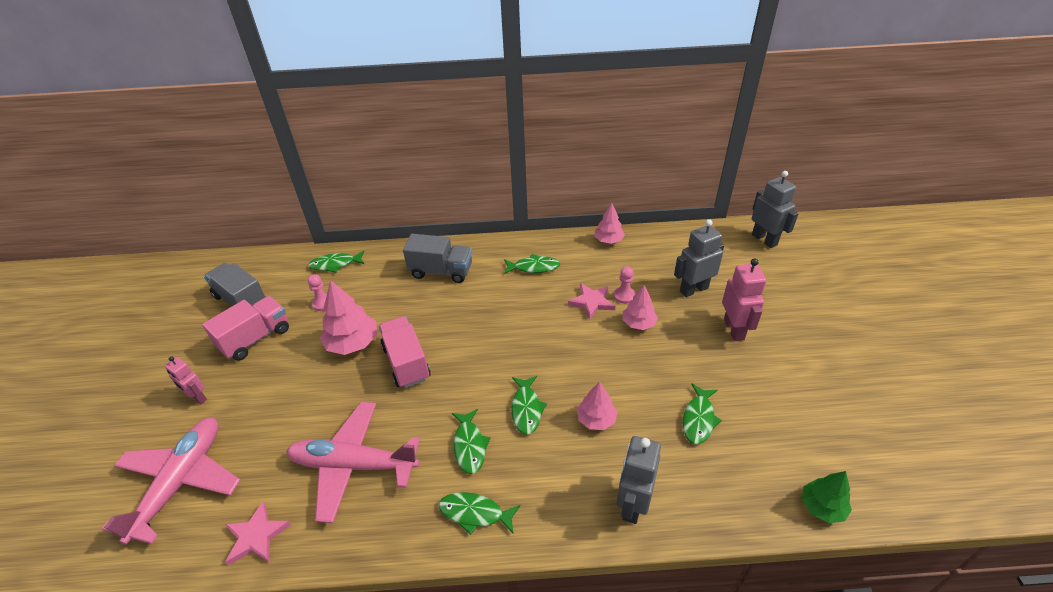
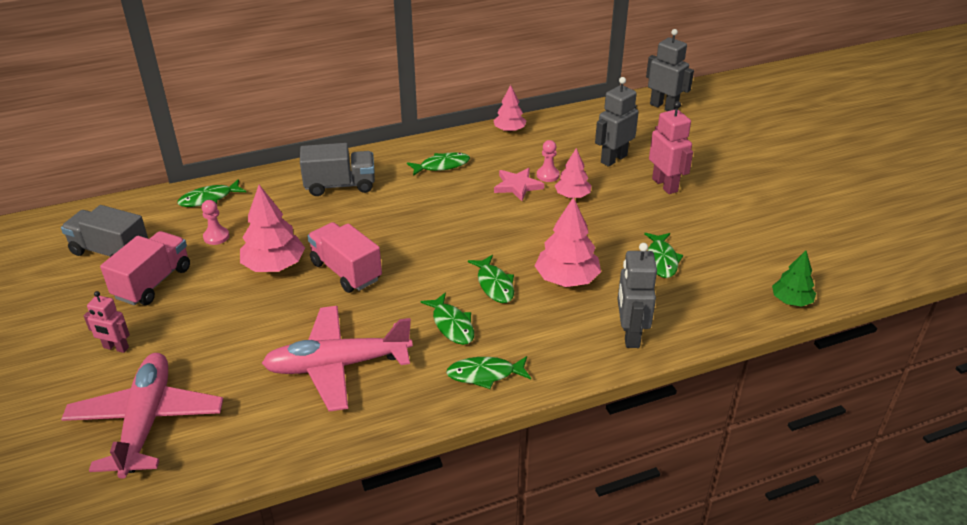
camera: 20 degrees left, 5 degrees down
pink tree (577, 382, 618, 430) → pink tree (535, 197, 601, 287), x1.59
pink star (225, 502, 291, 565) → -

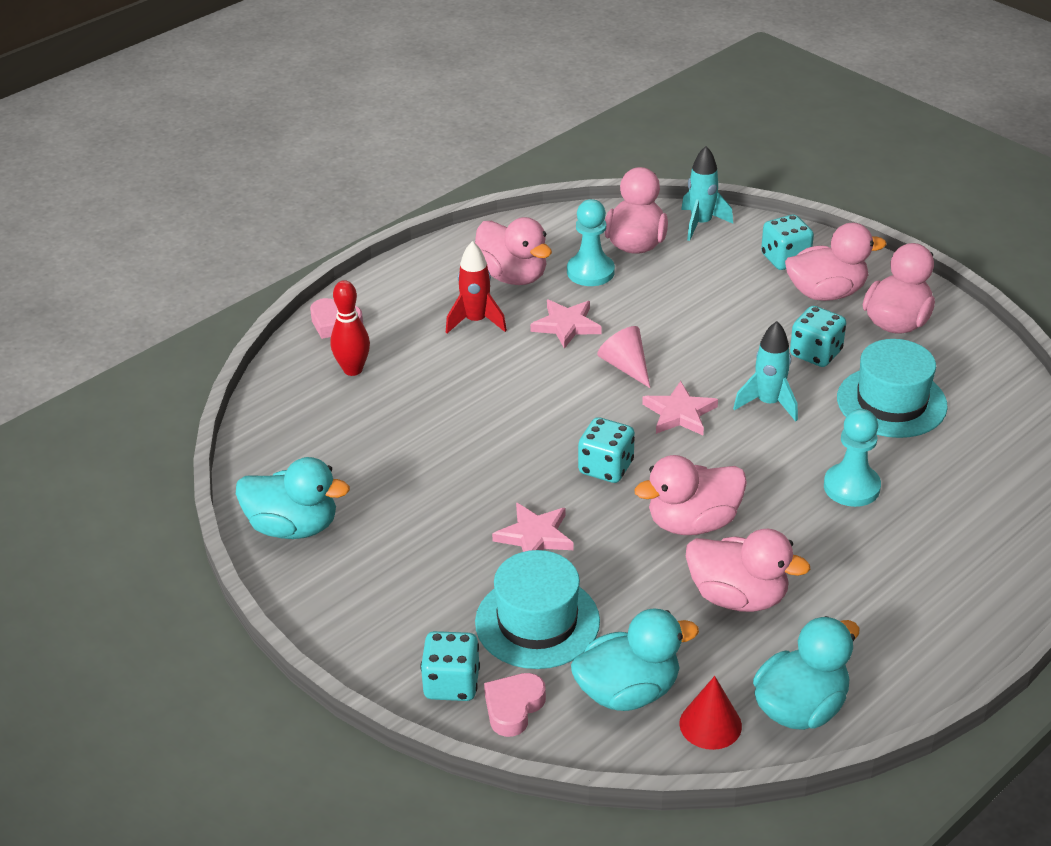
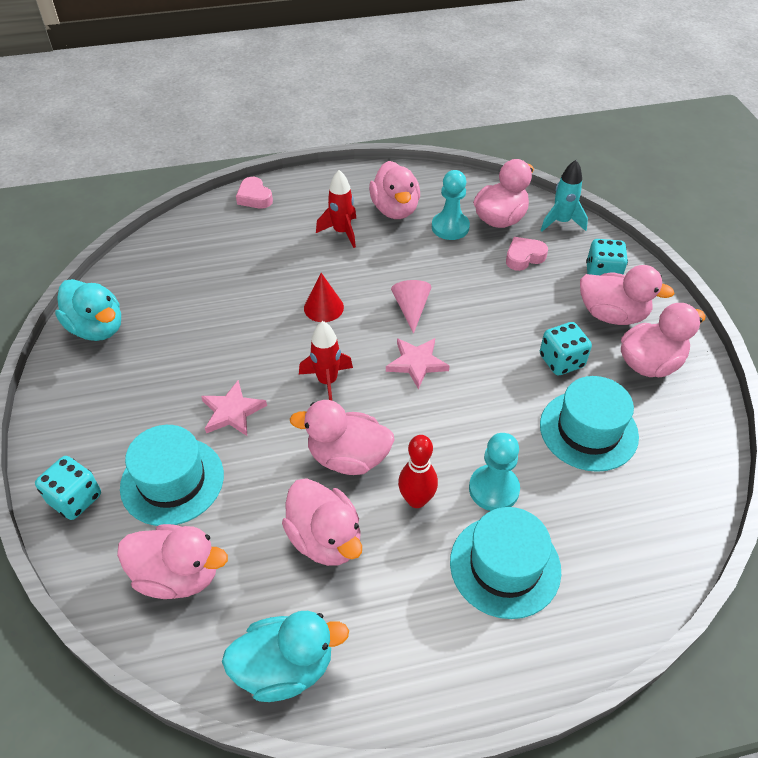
camera: 30 degrees right, 10 degrees up
turquoise duck (571, 608, 699, 711) → pink duck (117, 524, 228, 599)
turquoise dice (578, 417, 635, 483) → red rocket (299, 321, 353, 401)
red cone (679, 676, 742, 750) → red cone (304, 273, 344, 322), relocated
red bowling pin (331, 280, 370, 376) → red bowling pin (398, 435, 438, 508), relocated
- → turquoise hat (450, 507, 561, 619)
pink heart (484, 673, 546, 737) → pink heart (506, 237, 548, 271), relocated
pink star (530, 300, 602, 349) → -
turquoise rocket (733, 321, 798, 422) → -

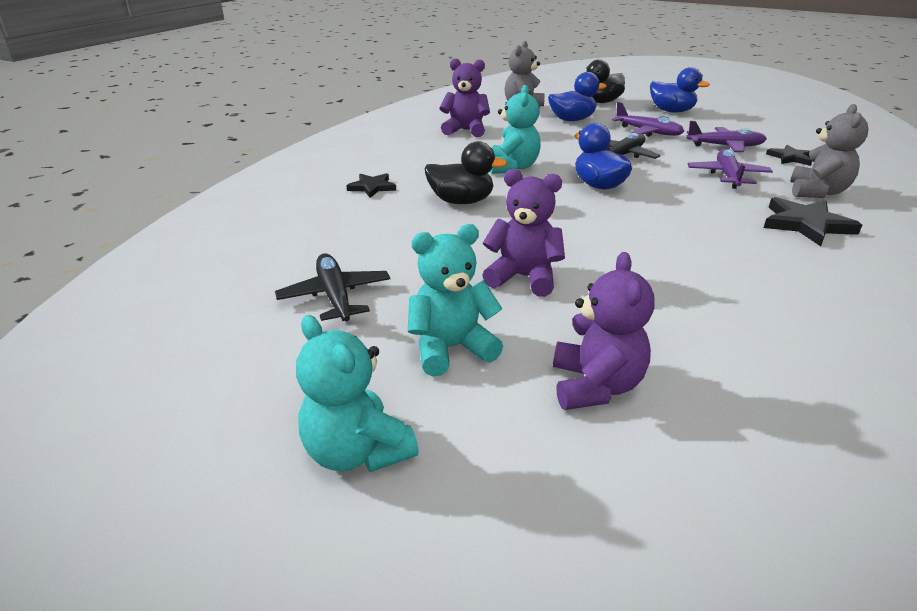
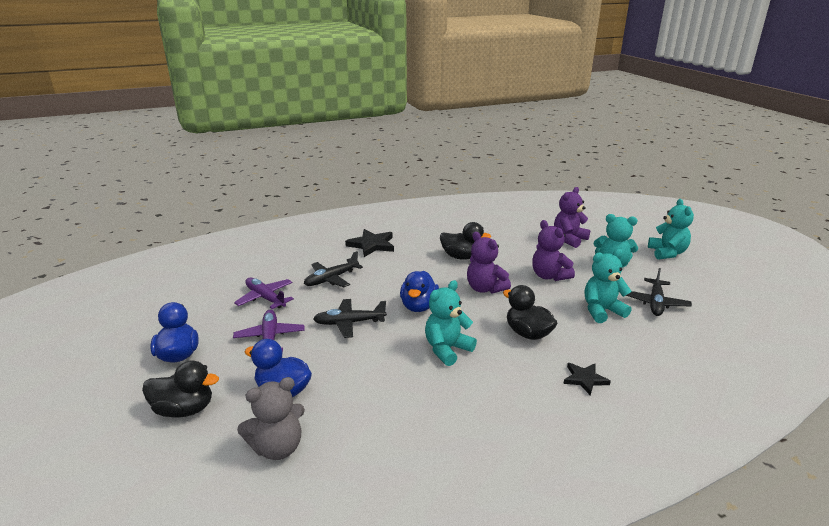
camera: 140 degrees left, 5 degrees down
purple plane (688, 149, 773, 189) → black plane (304, 251, 363, 287)
- → black duck (440, 222, 491, 260)
purple teddy bear (439, 58, 490, 137) → purple teddy bear (467, 232, 511, 294), relocated
- → turquoise teddy bear (585, 249, 632, 323)
black star (766, 145, 812, 166) → -
grey teddy bear (790, 104, 869, 198) → -

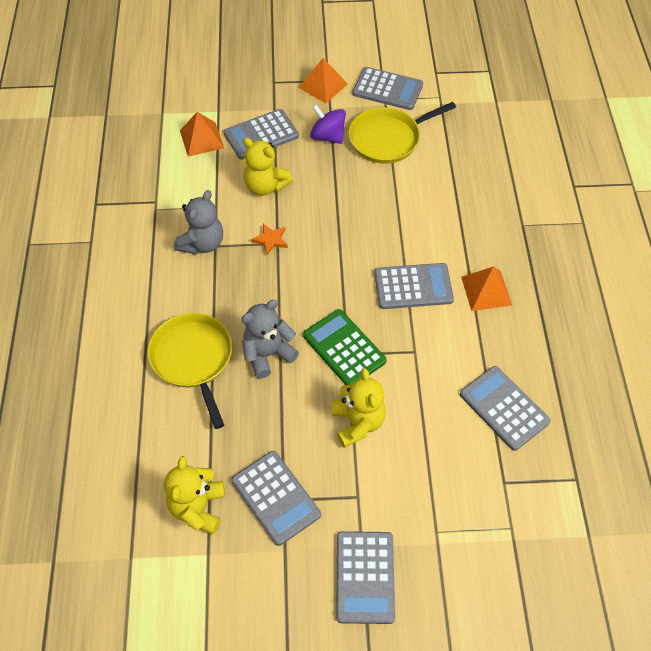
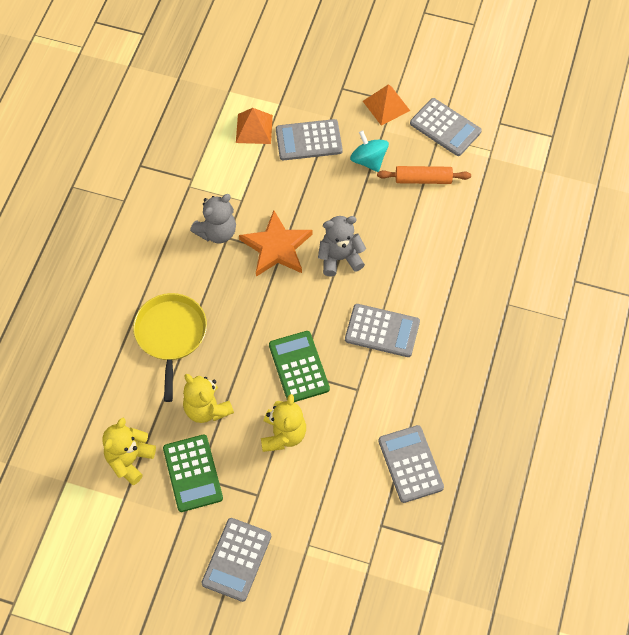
camera: 20 degrees right, 5 degrees up
grey calculator (231, 451, 321, 546) → green calculator (163, 434, 223, 512)
yellow teddy bear (243, 137, 293, 196) → yellow teddy bear (183, 374, 234, 423), relocated
orange star (251, 224, 288, 256) → orange star (239, 210, 312, 277), x2.15
grey teddy bear (241, 300, 299, 379) → grey teddy bear (318, 216, 366, 276), relocated
purple spinning top (310, 105, 346, 144) → turquoise spinning top (350, 131, 389, 172)
yellow pan (349, 102, 456, 164) → orange rolling pin (377, 166, 471, 184)
orange pyramid (461, 266, 512, 311) → -

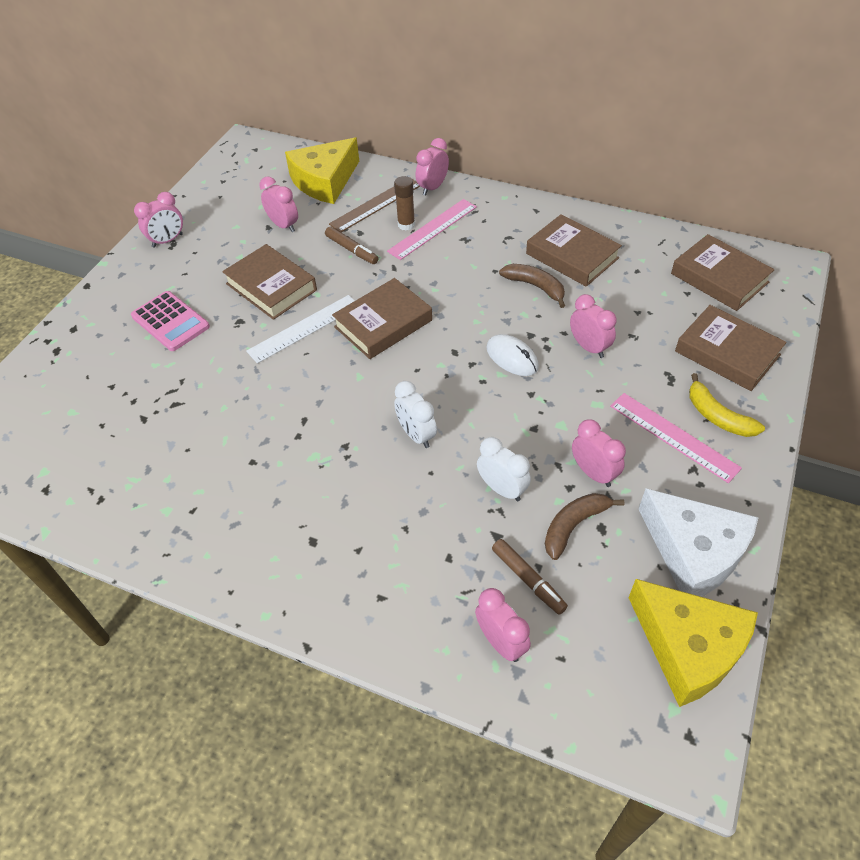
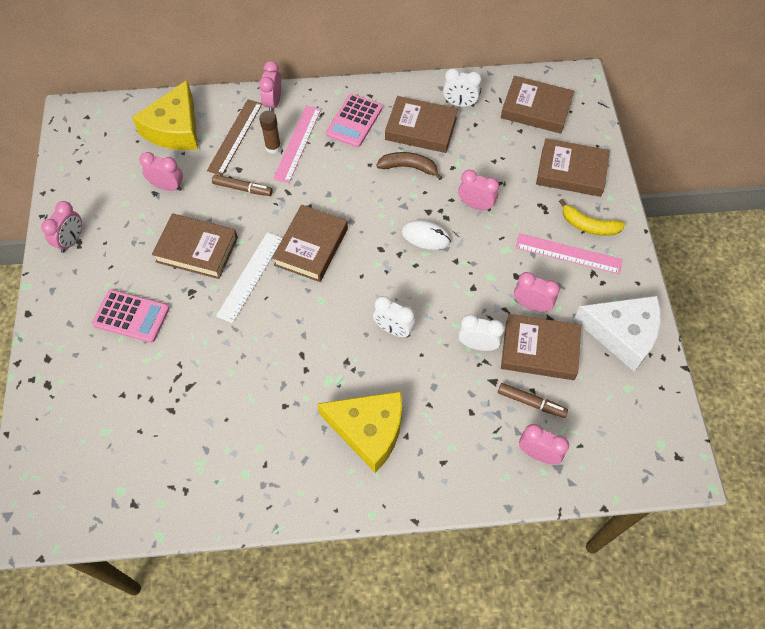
camera: 30 degrees left, 10 degrees up
yellow cheese (628, 579, 758, 707) → yellow cheese (317, 391, 402, 473), relocated
- → pink calculator (326, 94, 383, 147)
- → white clock (443, 68, 481, 107)
brown banana (545, 493, 625, 560) → brown book (501, 314, 581, 380)

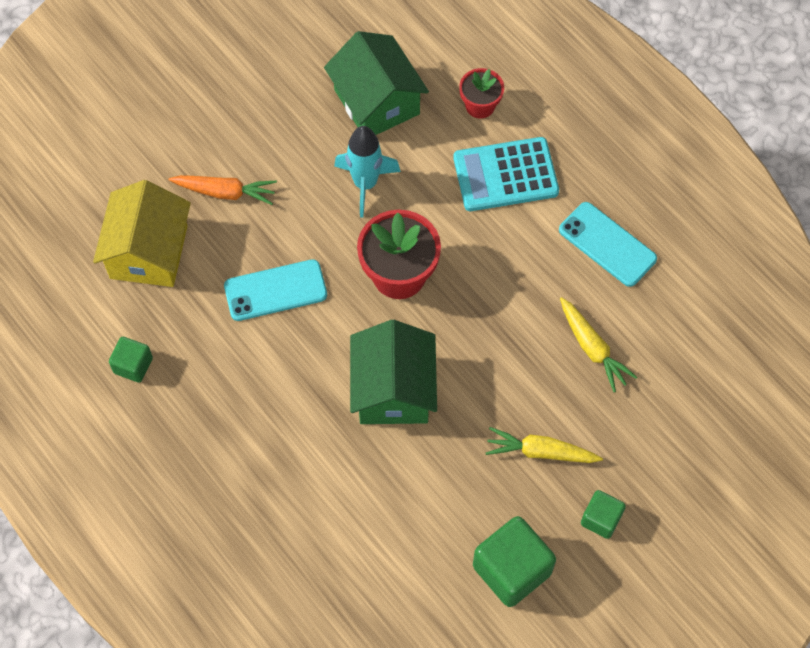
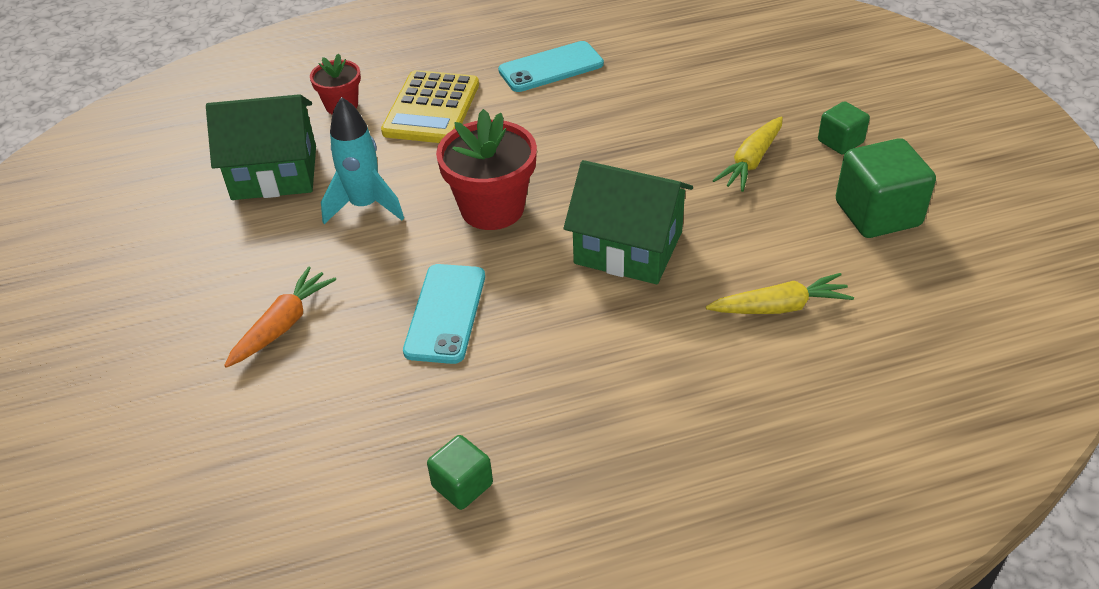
camera: 65 degrees left, 20 degrees down
turquoise calculator (453, 137, 559, 211) → yellow calculator (381, 70, 479, 143)
yellow carrot (560, 297, 637, 393) → yellow carrot (706, 273, 854, 314), relocated
yellow house (93, 180, 191, 287) → -

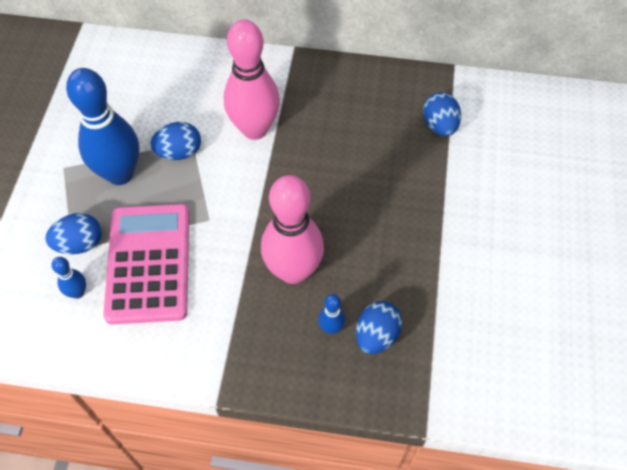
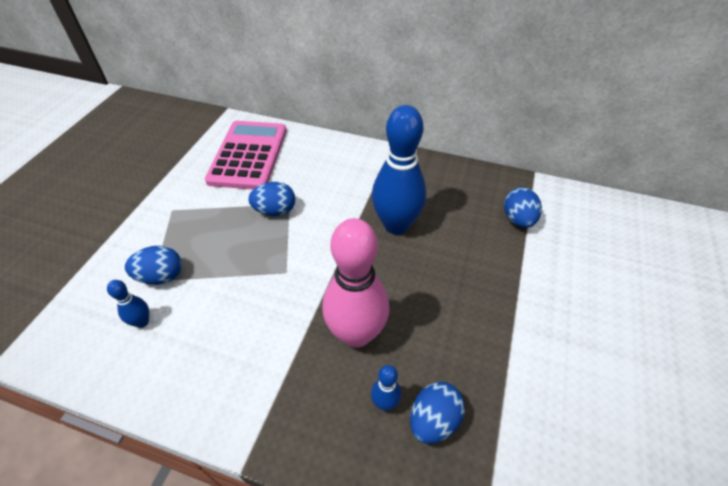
camera: 10 degrees right, 10 degrees down
pink calculator (103, 204, 189, 325) → pink calculator (205, 121, 287, 189), relocated
blue bowling pin (66, 68, 139, 185) → blue bowling pin (372, 105, 426, 235), relocated
pink bowling pin (224, 20, 280, 140) → -

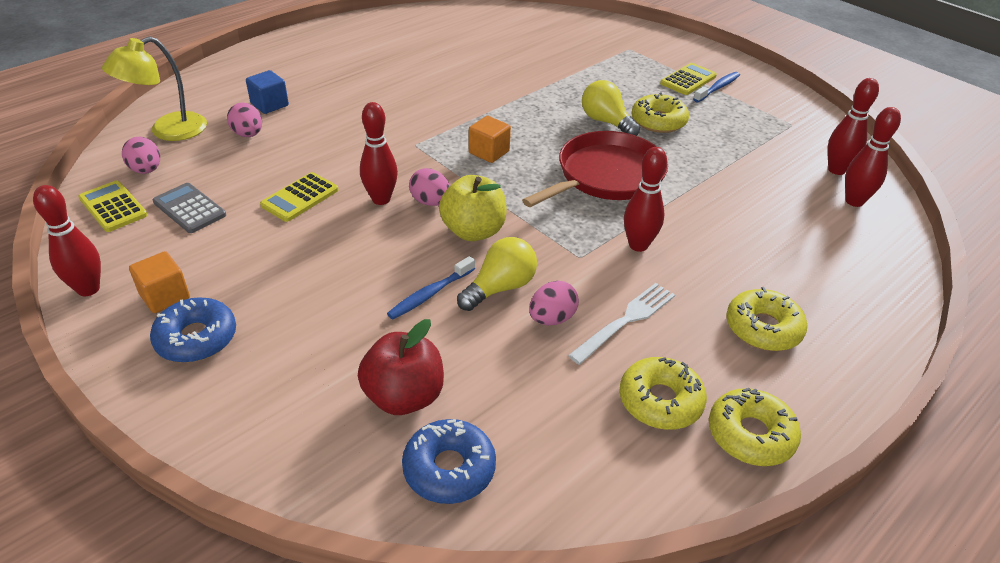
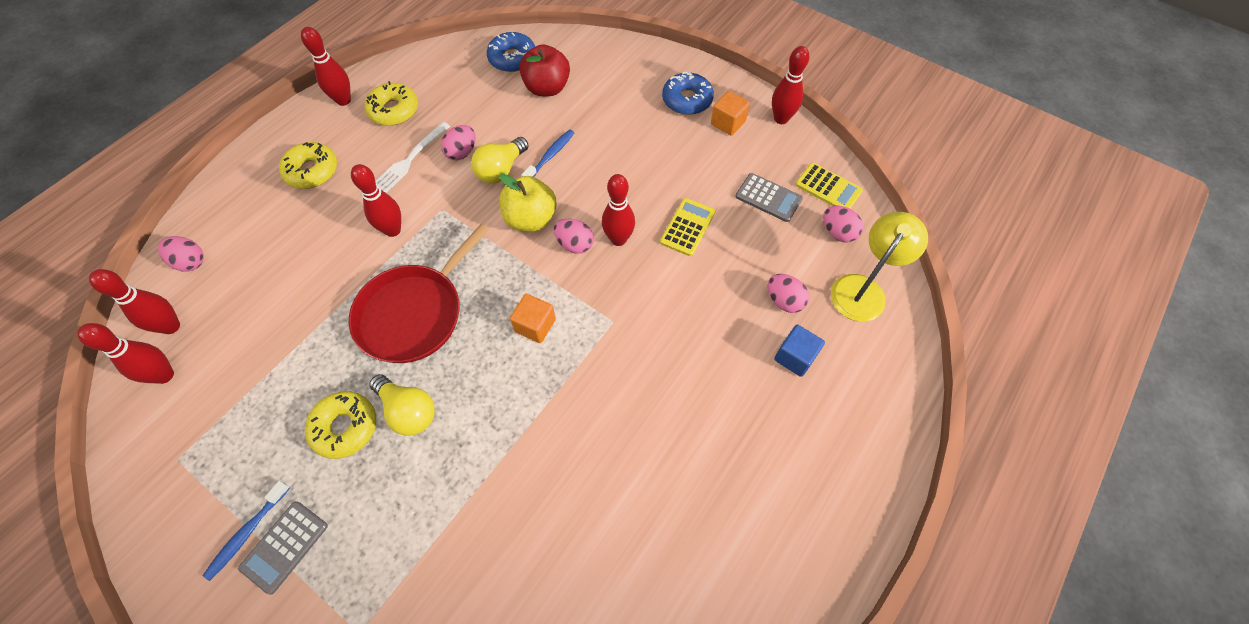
camera: 170 degrees right, 20 degrees up
- → pink egg (158, 236, 204, 271)
yellow calculator (660, 63, 717, 95) → grey calculator (238, 501, 328, 594)
yellow donut (709, 388, 801, 466) → red bowling pin (301, 27, 351, 106)

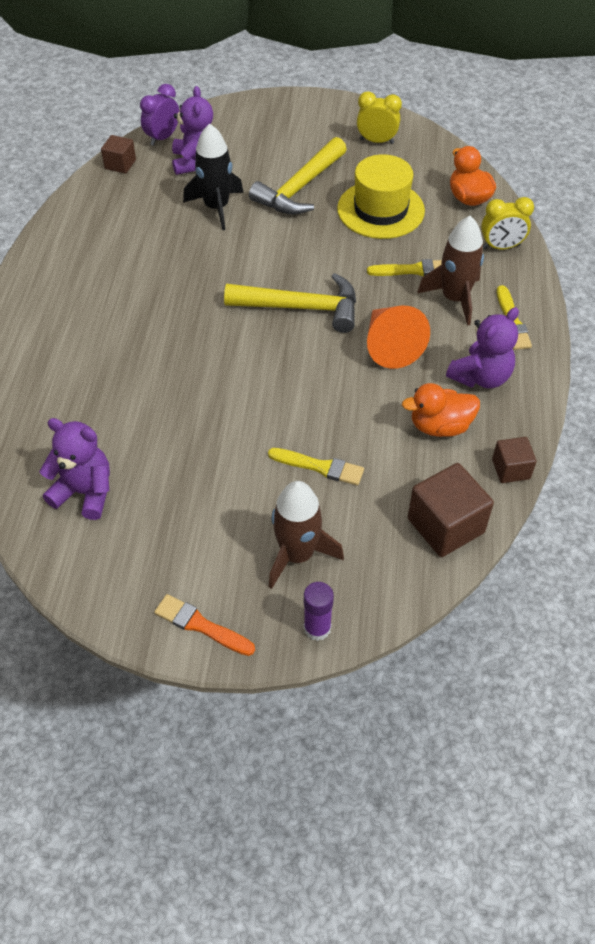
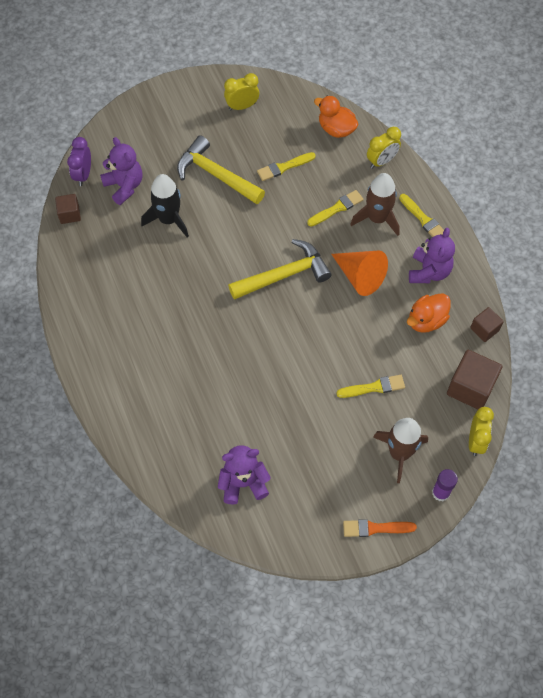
camera: 30 degrees left, 10 degrees up
yellow hammer (249, 137, 347, 215) → yellow hammer (177, 135, 265, 204), 120 degrees clockwise
yellow hat (337, 154, 425, 239) → yellow brush (257, 152, 316, 181)
- → yellow clock (469, 407, 494, 456)

